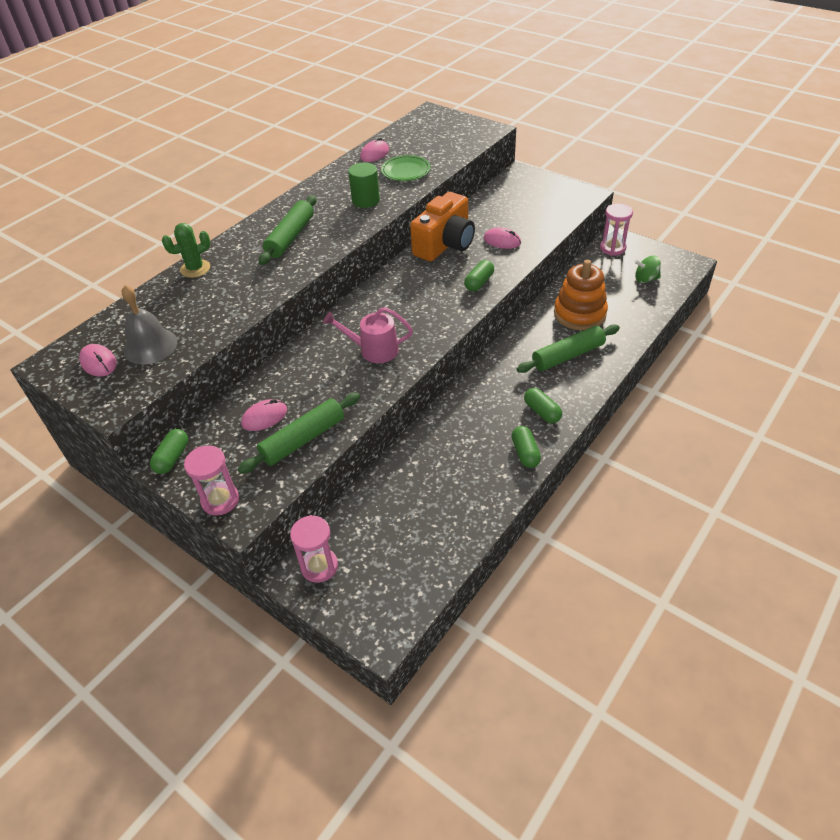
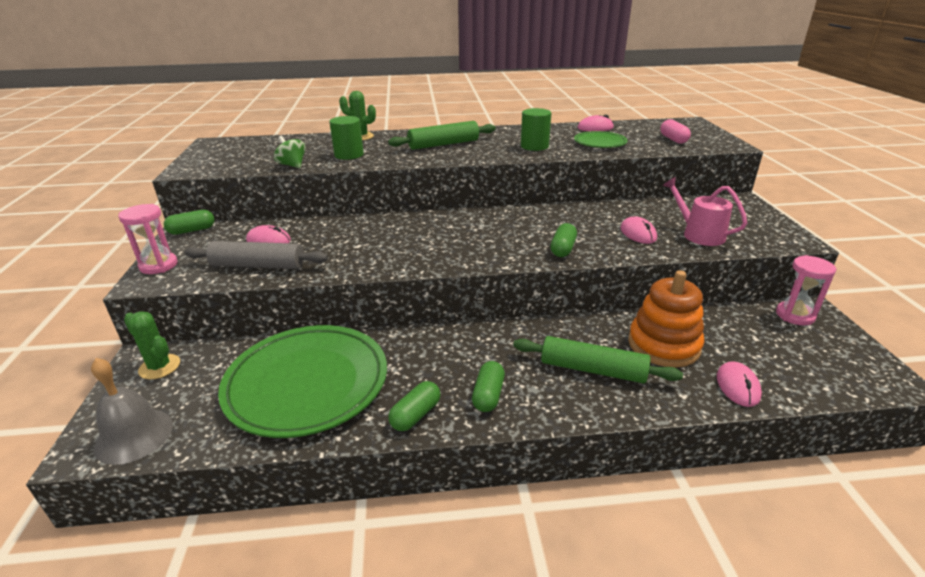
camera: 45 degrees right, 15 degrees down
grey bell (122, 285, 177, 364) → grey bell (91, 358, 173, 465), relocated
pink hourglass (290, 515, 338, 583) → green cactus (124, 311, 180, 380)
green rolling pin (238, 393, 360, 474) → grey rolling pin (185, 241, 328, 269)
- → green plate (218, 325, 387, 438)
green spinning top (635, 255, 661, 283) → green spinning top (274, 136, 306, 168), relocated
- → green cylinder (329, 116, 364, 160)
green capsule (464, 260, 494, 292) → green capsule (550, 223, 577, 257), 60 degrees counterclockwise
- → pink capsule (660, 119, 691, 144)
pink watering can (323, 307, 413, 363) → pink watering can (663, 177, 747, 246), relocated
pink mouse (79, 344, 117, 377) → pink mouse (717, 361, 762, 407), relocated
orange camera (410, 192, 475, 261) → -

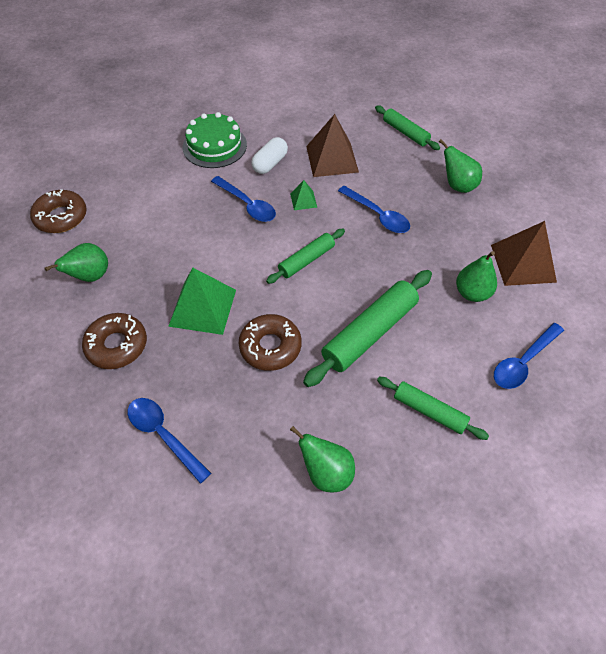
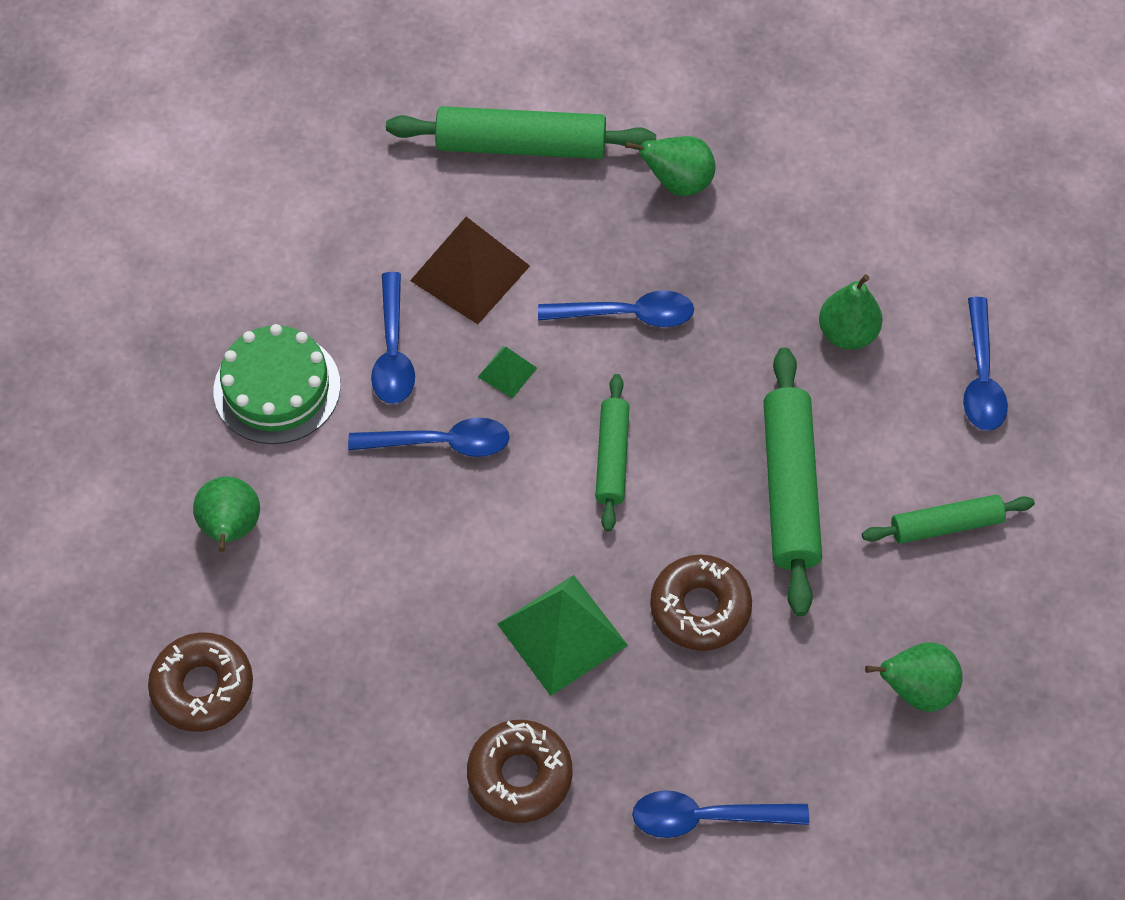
camera: 45 degrees left, 5 degrees up
green pear (44, 243, 108, 282) → green pear (193, 476, 260, 552), relocated
white capsule (251, 137, 288, 174) → blue spoon (371, 272, 415, 404)
green rolling pin (375, 105, 440, 150) → green rolling pin (386, 106, 656, 159), x1.67
brown pyramid (491, 221, 557, 286) → -

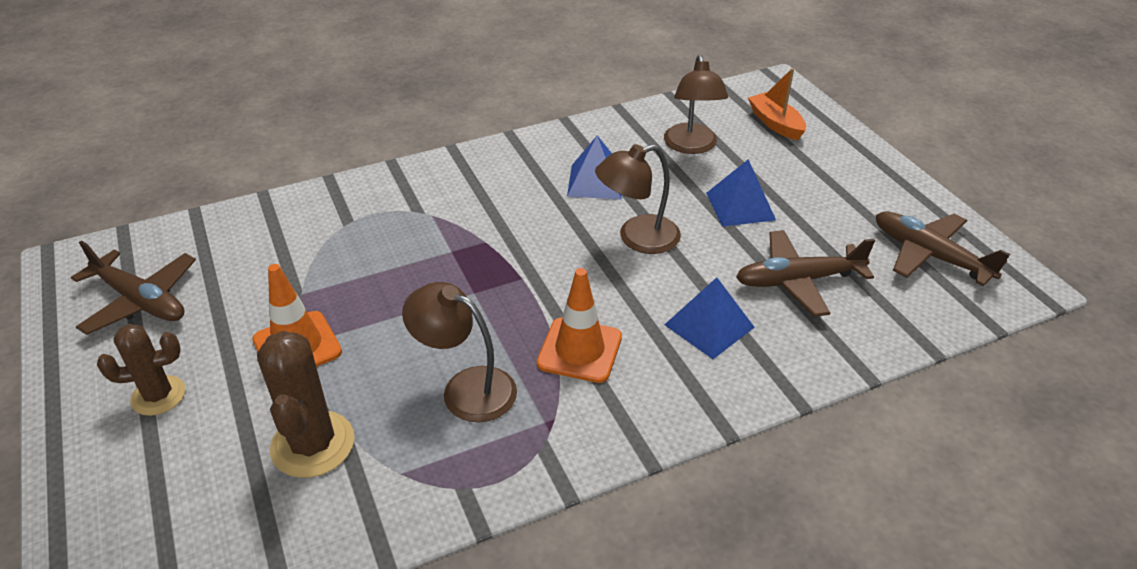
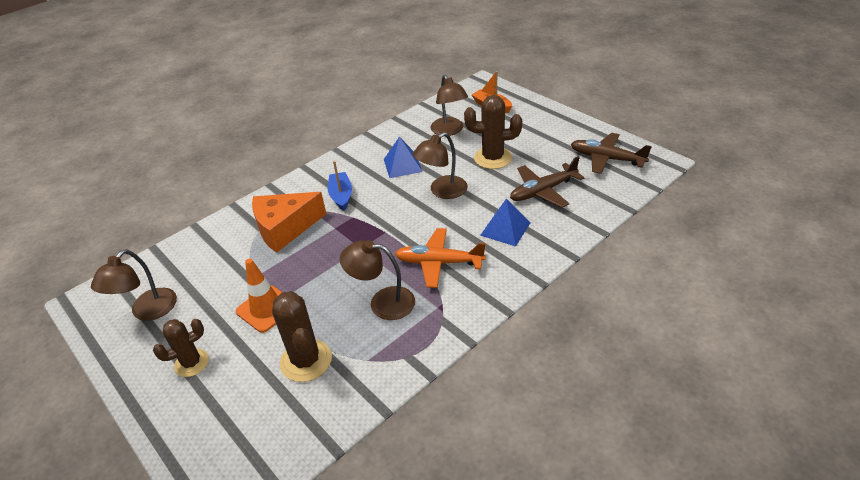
camera: 15 degrees left, 0 degrees up
brown plane (71, 241, 196, 335) → brown lamp (91, 249, 177, 321)
- → orange cheese (252, 192, 326, 253)
- → blue boat (328, 161, 352, 211)
orange traffic cone (537, 268, 622, 383) → orange plane (395, 228, 486, 288)
blue pyramid (706, 159, 776, 227) → brown cactus (464, 95, 522, 169)

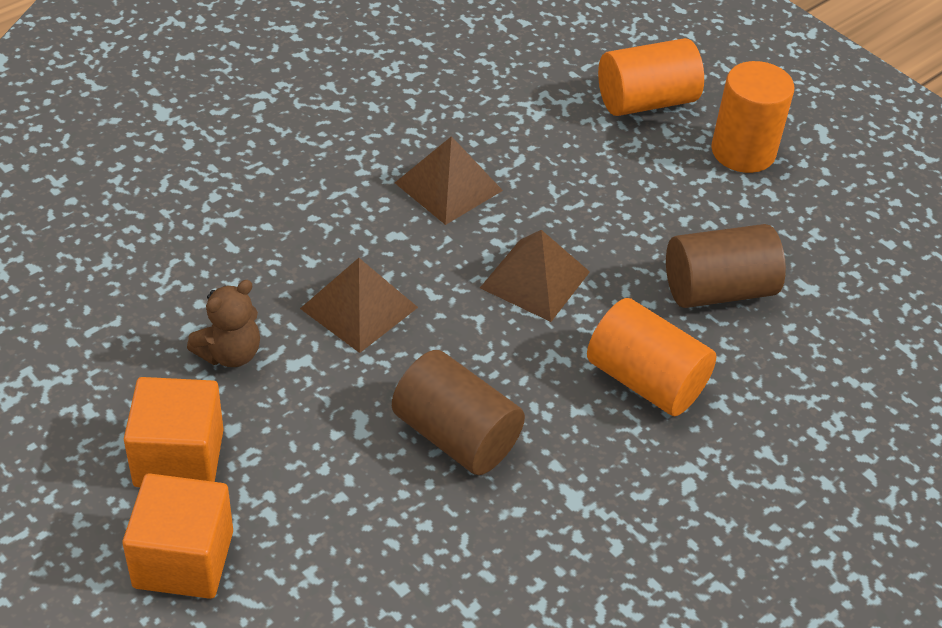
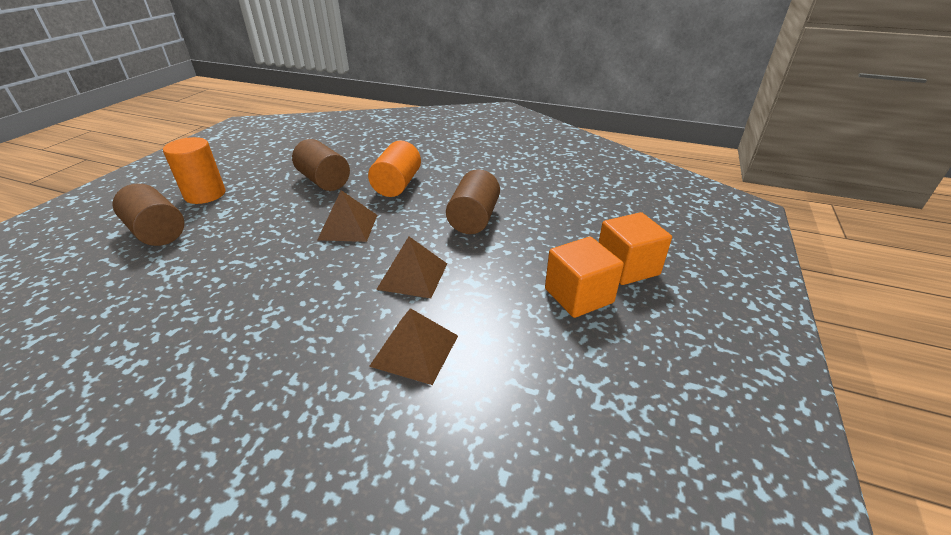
camera: 115 degrees left, 10 degrees down
orange cylinder (598, 38, 704, 116) → brown cylinder (112, 183, 184, 246)
brown pyramid (395, 136, 503, 225) → brown pyramid (369, 308, 458, 385), relocated
brown teddy bear (187, 280, 260, 367) → -

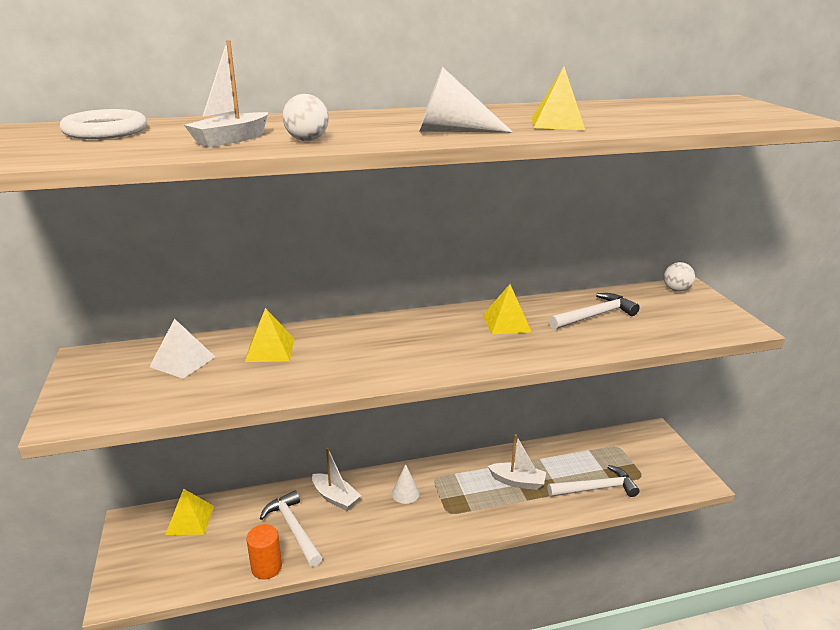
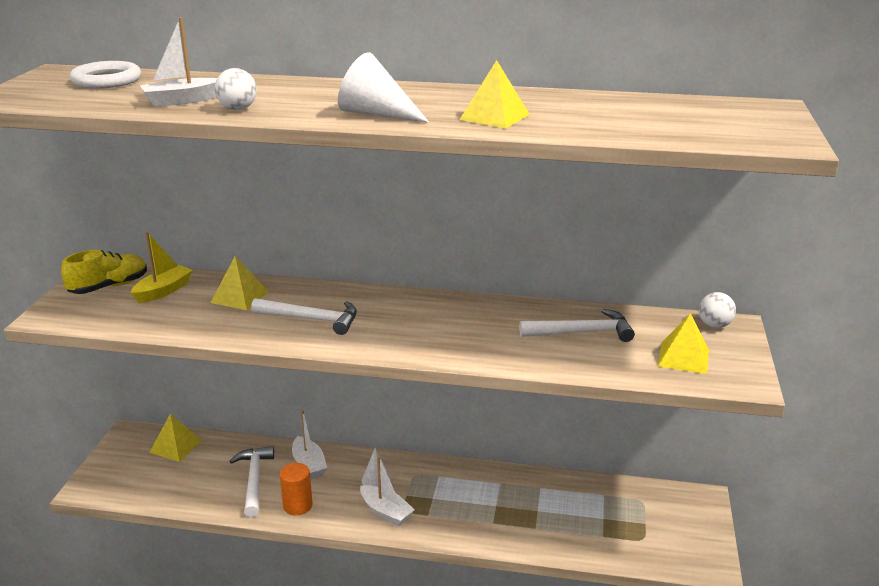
camera: 25 degrees right, 0 degrees up
- → yellow shoe (61, 250, 147, 294)
white pyramid (149, 319, 215, 379) → yellow boat (131, 232, 193, 303)
white hammer (547, 465, 640, 497) → white hammer (251, 298, 357, 335), relocated
orange cylinder (246, 524, 282, 580) → orange cylinder (280, 463, 313, 515), relocated
white boat (488, 434, 546, 490) → white boat (360, 456, 415, 526), relocated
yellow pyramid (483, 284, 531, 334) → yellow pyramid (658, 313, 709, 374), relocated

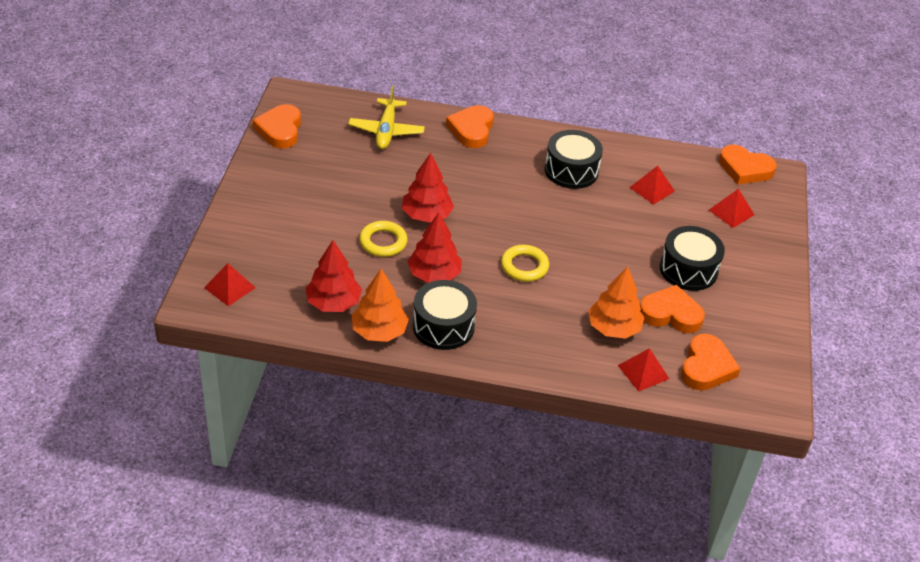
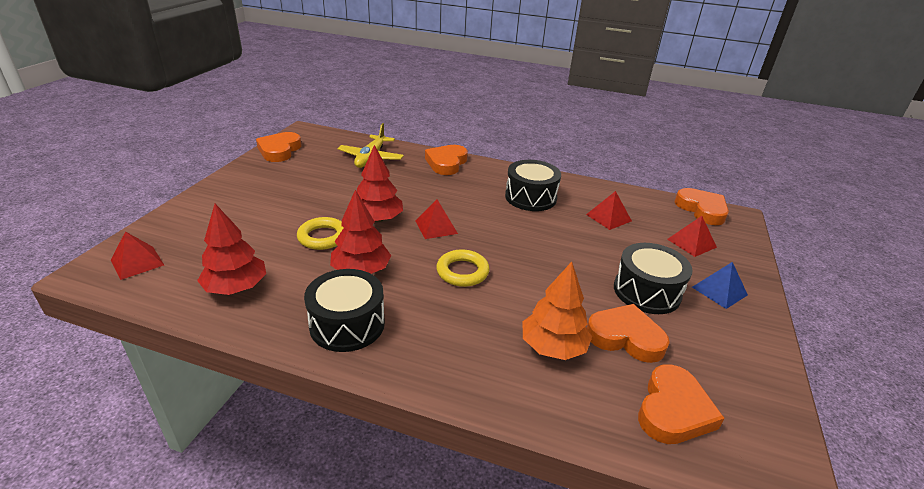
camera: 10 degrees right, 10 degrees down
red pyramid (617, 348, 669, 392) → red pyramid (416, 200, 458, 239), relocated
orange heart (719, 145, 777, 185) → orange heart (674, 188, 729, 225), 150 degrees counterclockwise
- → blue pyramid (692, 262, 748, 309)
orange tree (352, 269, 409, 342) → -

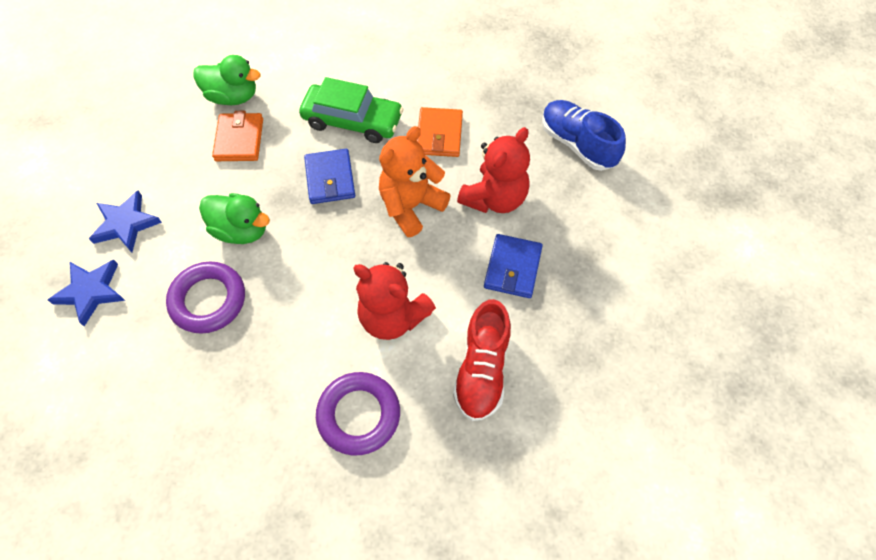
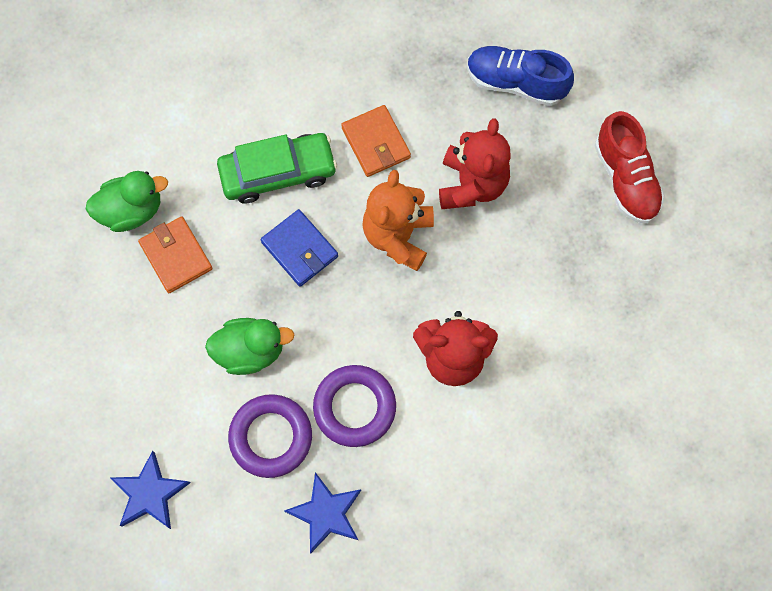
camera: 30 degrees left, 10 degrees up
blue star (89, 191, 162, 252) → blue star (284, 472, 361, 554), relocated
purple ring (316, 372, 400, 455) → purple ring (313, 365, 396, 447), relocated
red shoe (453, 299, 511, 421) → red shoe (595, 111, 665, 223), relocated
blue wallet (484, 234, 543, 298) → -

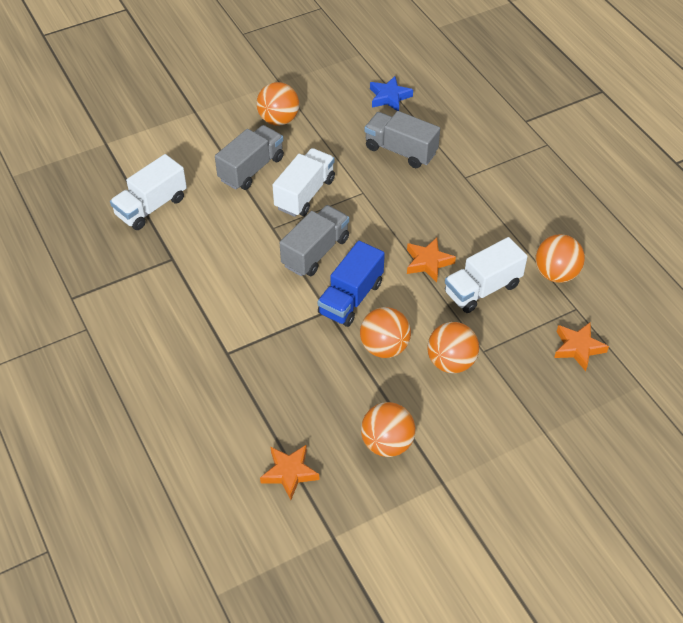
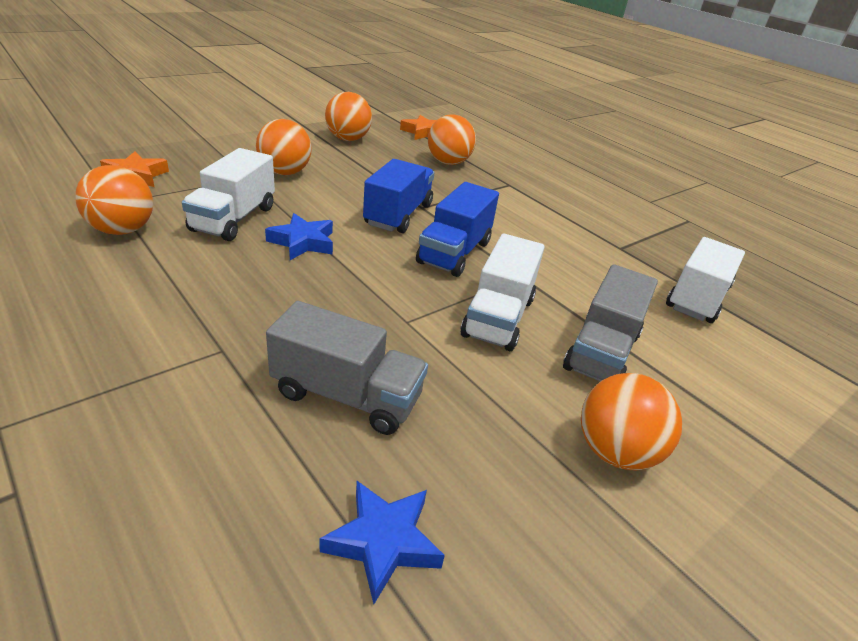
camera: 165 degrees right, 15 degrees down
white truck (445, 237, 528, 313) → white truck (182, 148, 275, 241), 150 degrees clockwise
orange star (407, 238, 456, 282) → blue star (265, 213, 333, 260)
grey truck (280, 205, 349, 276) → blue truck (416, 182, 499, 277)
orange ball (360, 307, 411, 358) → orange ball (428, 114, 476, 165), relocated

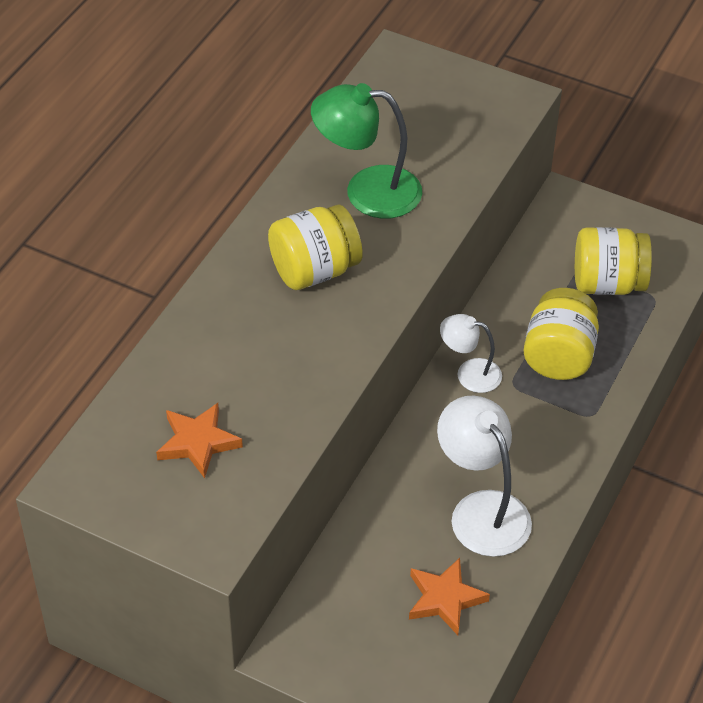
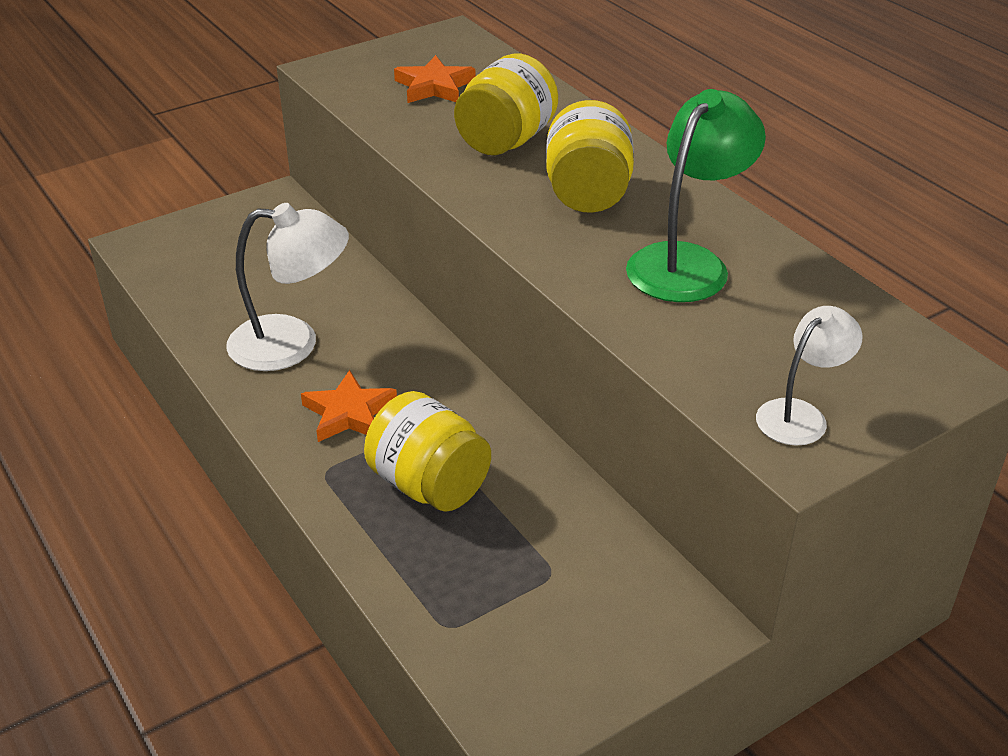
camera: 120 degrees right, 10 degrees down
orange star (409, 558, 490, 635) → orange star (301, 370, 397, 442), relocated
yellow jar (575, 227, 652, 295) → yellow jar (454, 54, 558, 155), relocated
white lamp (440, 314, 502, 393) → white lamp (756, 306, 863, 446), relocated

